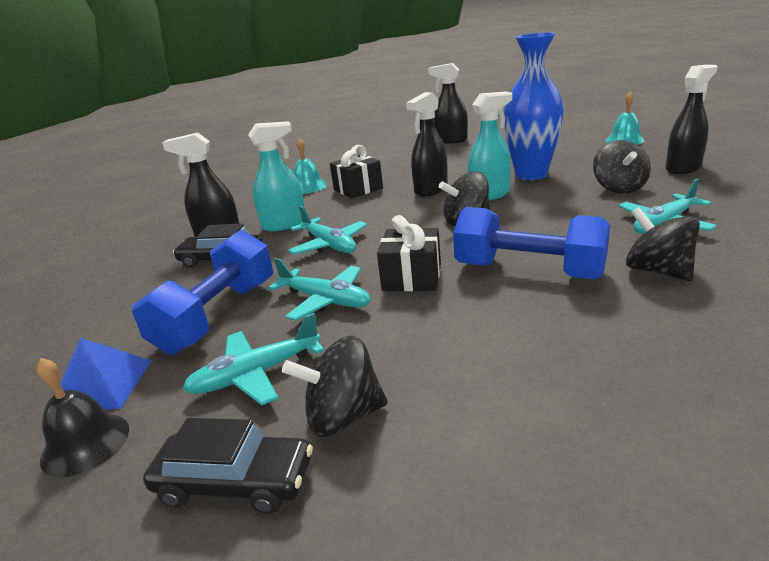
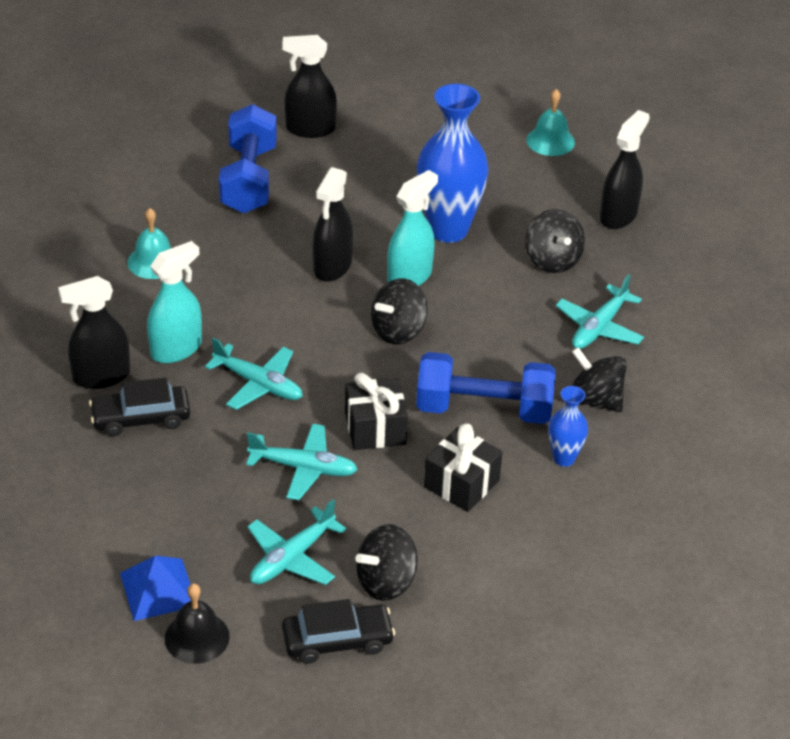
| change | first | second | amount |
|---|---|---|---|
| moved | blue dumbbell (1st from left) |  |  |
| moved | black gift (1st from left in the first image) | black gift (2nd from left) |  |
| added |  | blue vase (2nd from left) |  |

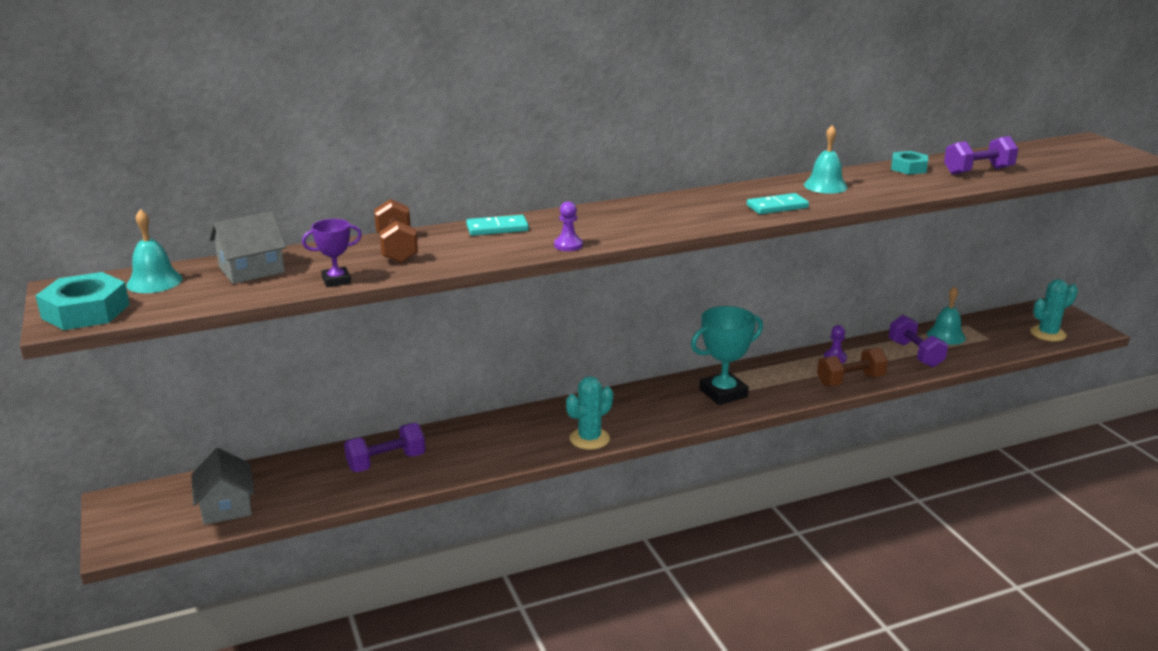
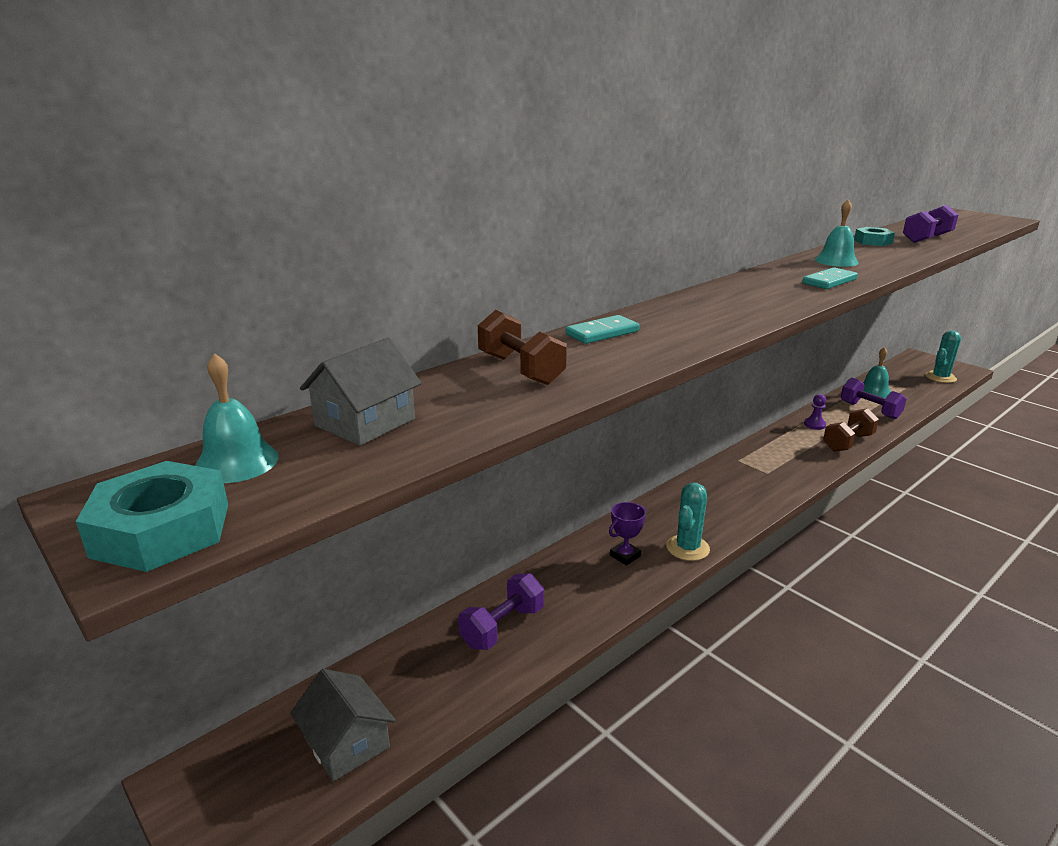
| change | first | second | amount |
|---|---|---|---|
| moved | purple trophy |  |  |
| removed | purple pawn (1st from left) |  |  |
| removed | turquoise trophy |  |  |

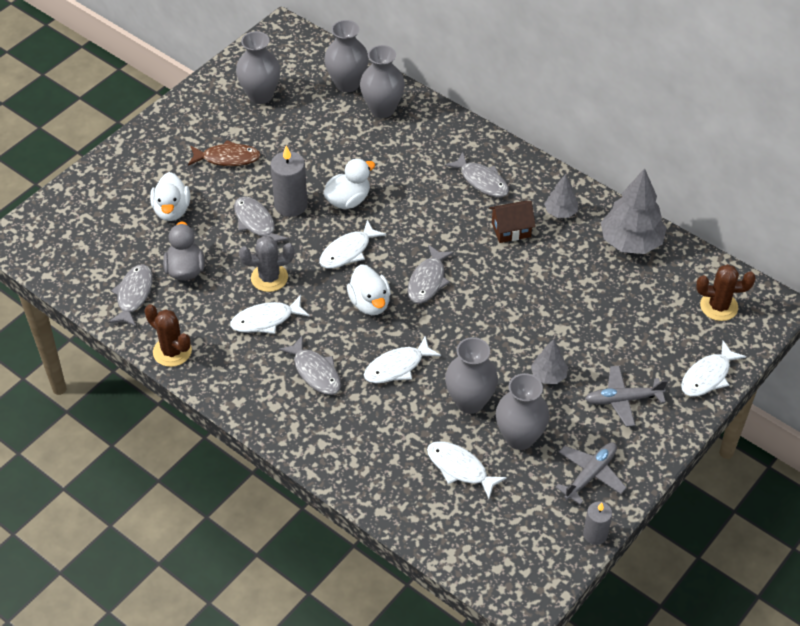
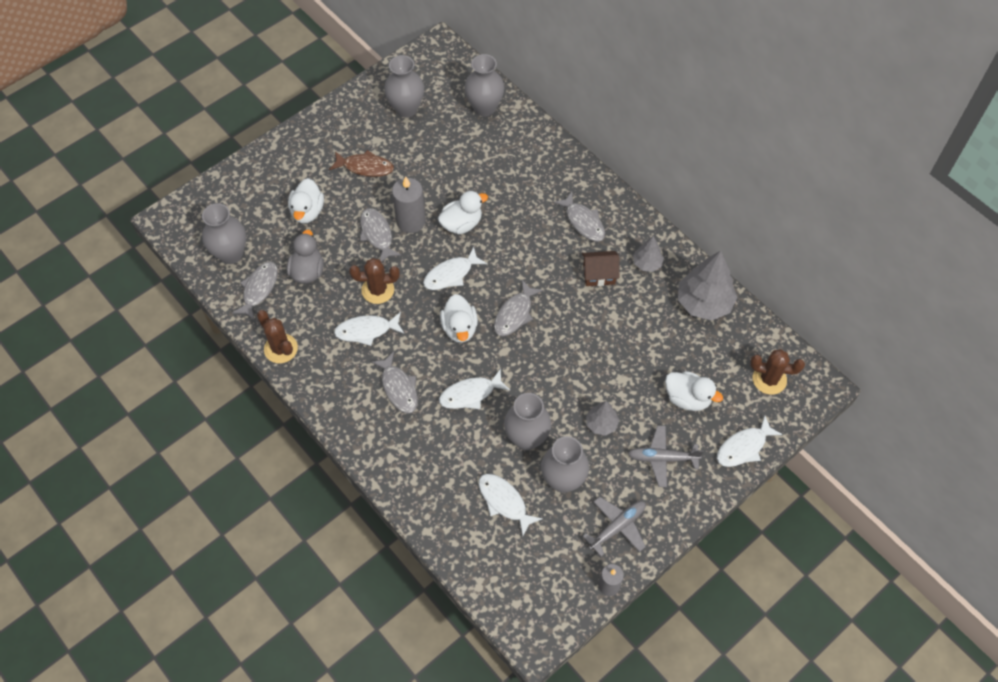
| change | first | second | amount |
|---|---|---|---|
| moved | grey vase (3rd from left in the first image) | grey vase (1st from left) |  |
| recoloured | grey cactus | brown cactus (2nd from left) |  |
| added |  | white duck (4th from left) |  |

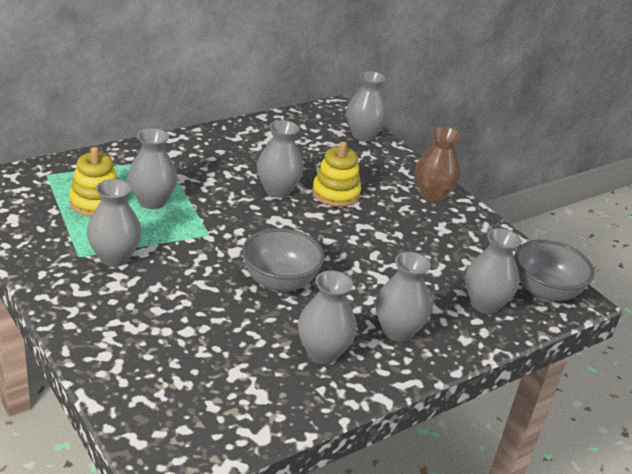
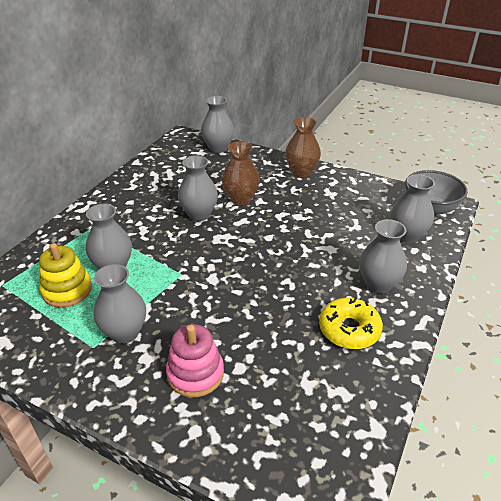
| change | first | second | amount |
|---|---|---|---|
| added |  | pink stacking toy |  |
| replaced | yellow stacking toy (2nd from left) | brown vase (1st from left) |  |
| replaced | grey vase (4th from left) | yellow donut |  |
| removed | grey bowl (1st from left) |  |  |

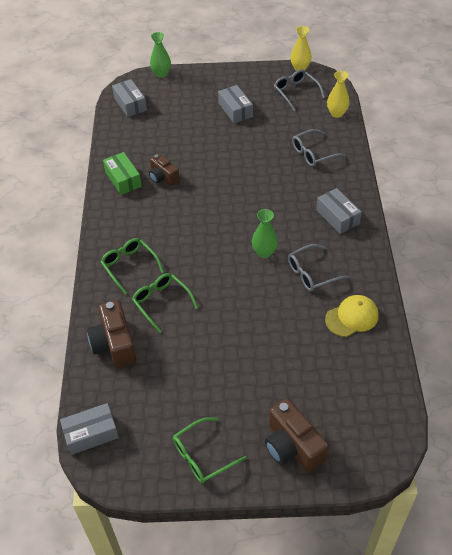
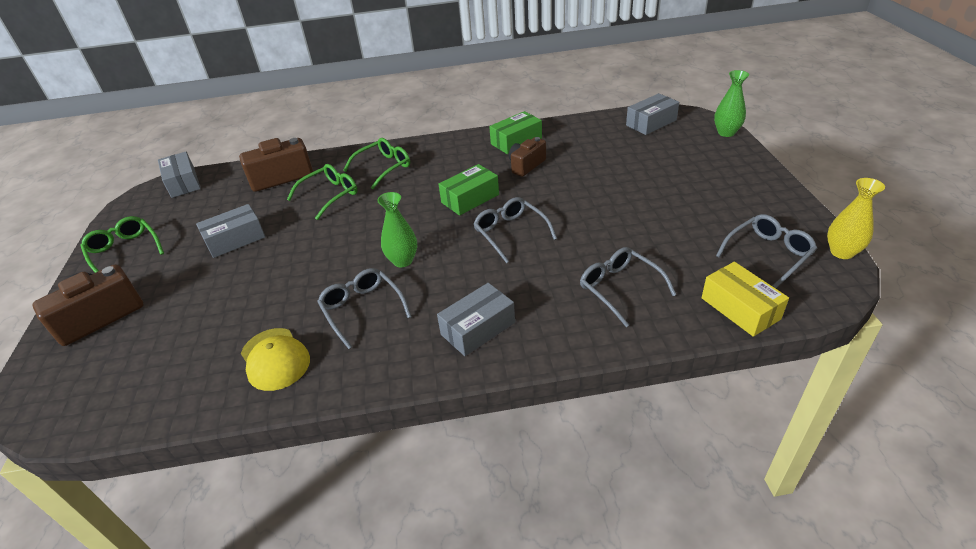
| change | first | second | amount |
|---|---|---|---|
| moved | grey box (3rd from left in the first image) | grey box (2nd from left) |  |
| added |  | green box (1st from left) |  |
| added |  | grey glasses (2nd from left) |  |
| replaced | yellow vase (2nd from left) | yellow box |  |

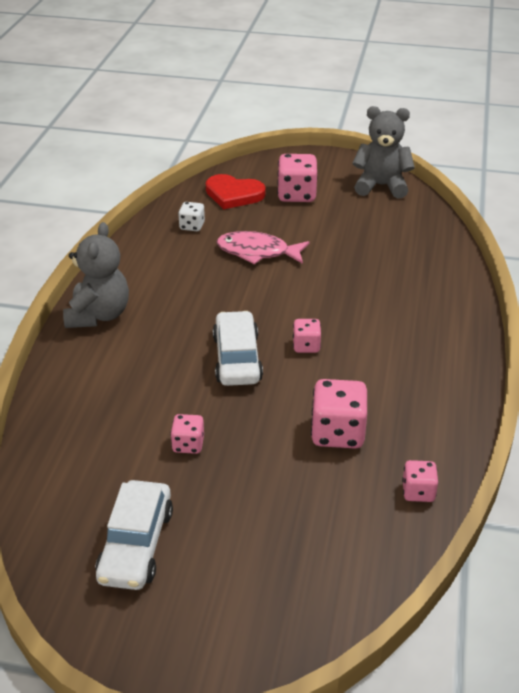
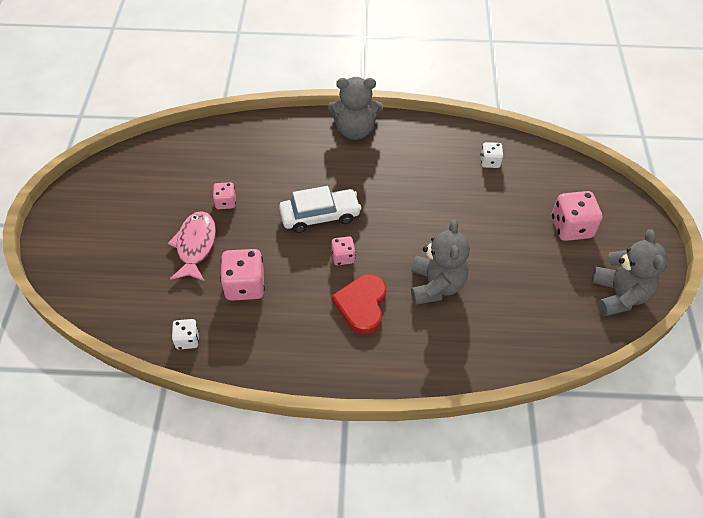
| change | first | second | amount |
|---|---|---|---|
| moved | pink fish |  |  |
| recoloured | pink dice (5th from left) | white dice (1st from left) |  |
| moved | red heart |  |  |
| added |  | grey teddy bear (2nd from left) |  |
| removed | white car (1st from left) |  |  |

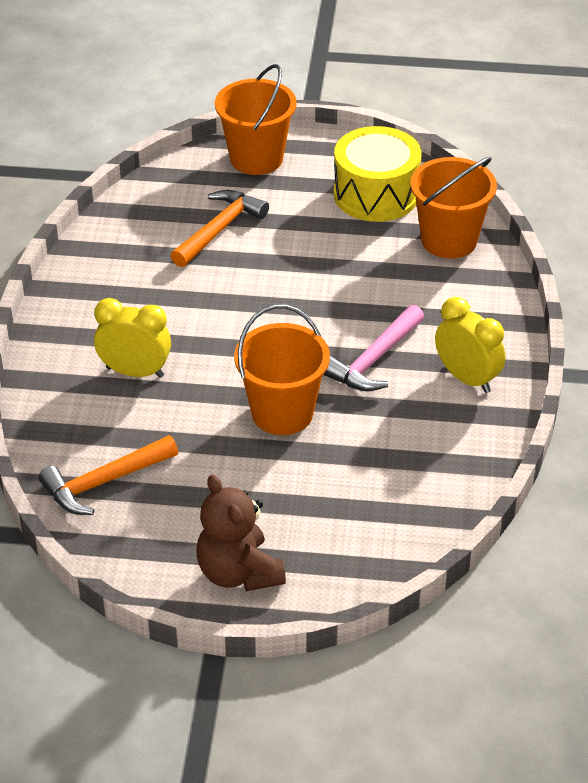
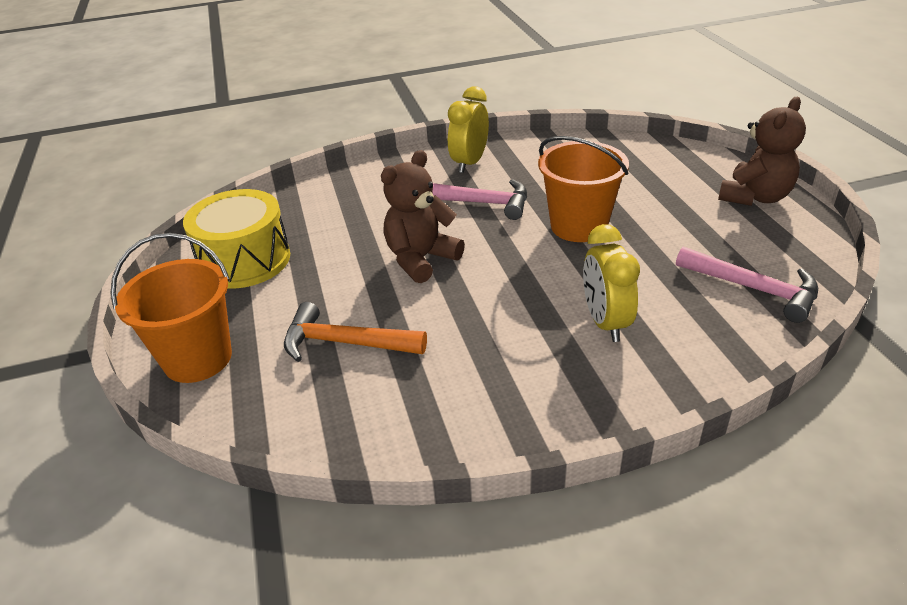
| change | first | second | amount |
|---|---|---|---|
| added |  | brown teddy bear (1st from left) |  |
| recoloured | orange hammer (1st from left) | pink hammer (2nd from left) |  |
| removed | orange bucket (3rd from left) |  |  |

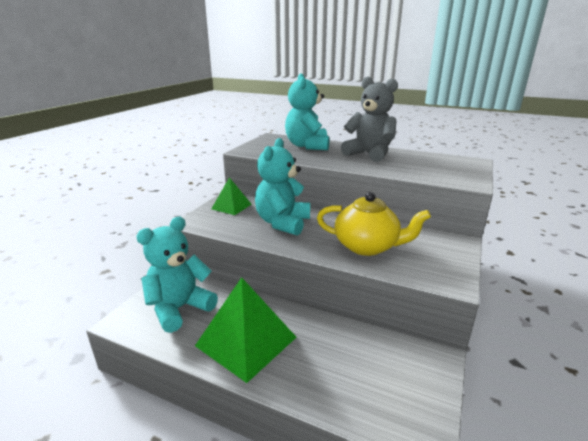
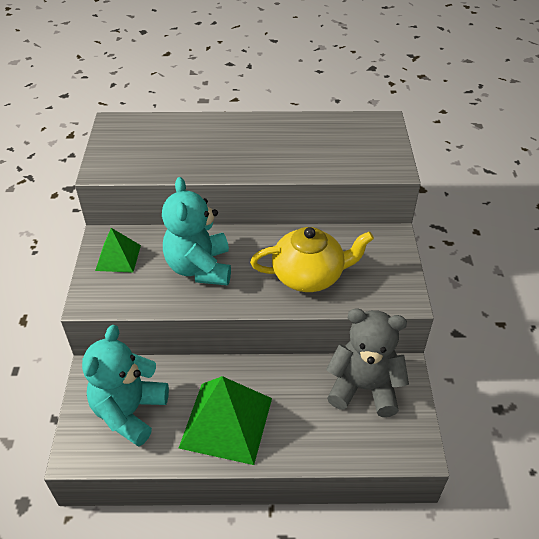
| change | first | second | amount |
|---|---|---|---|
| moved | grey teddy bear |  |  |
| removed | turquoise teddy bear (3rd from left) |  |  |

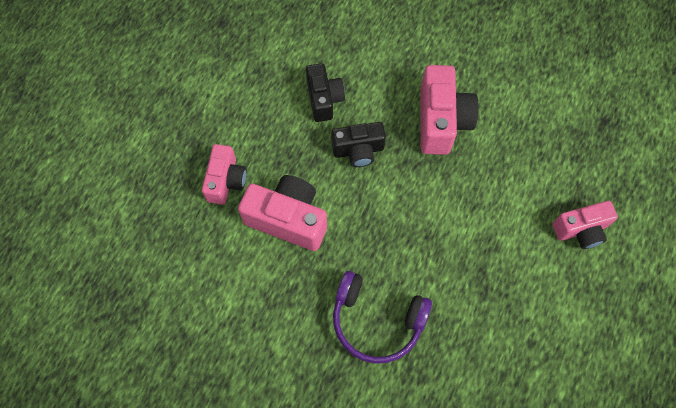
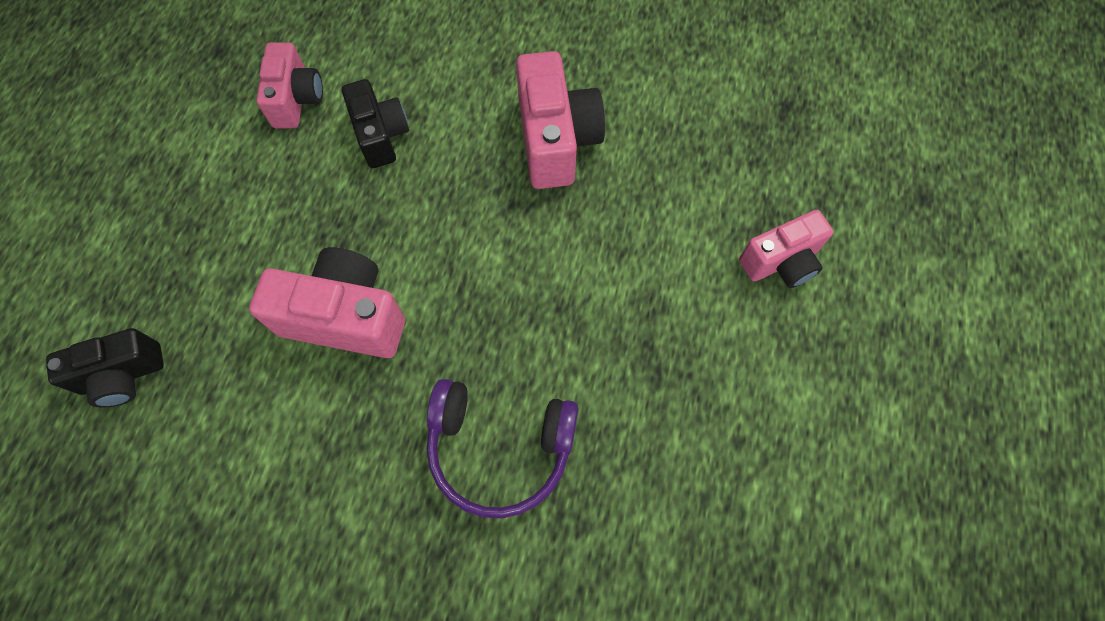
| change | first | second | amount |
|---|---|---|---|
| moved | black camera (2nd from left in the first image) | black camera (1st from left) |  |
| moved | pink camera (1st from left) |  |  |

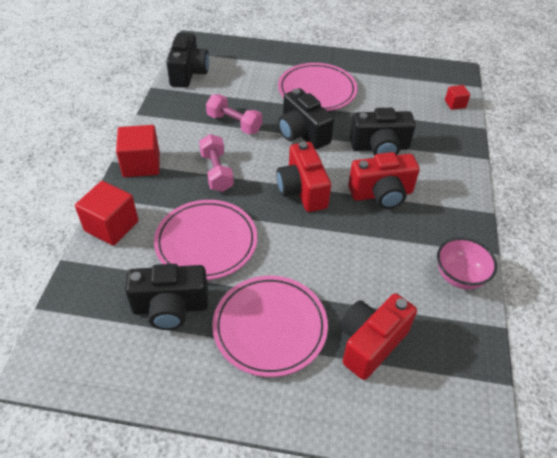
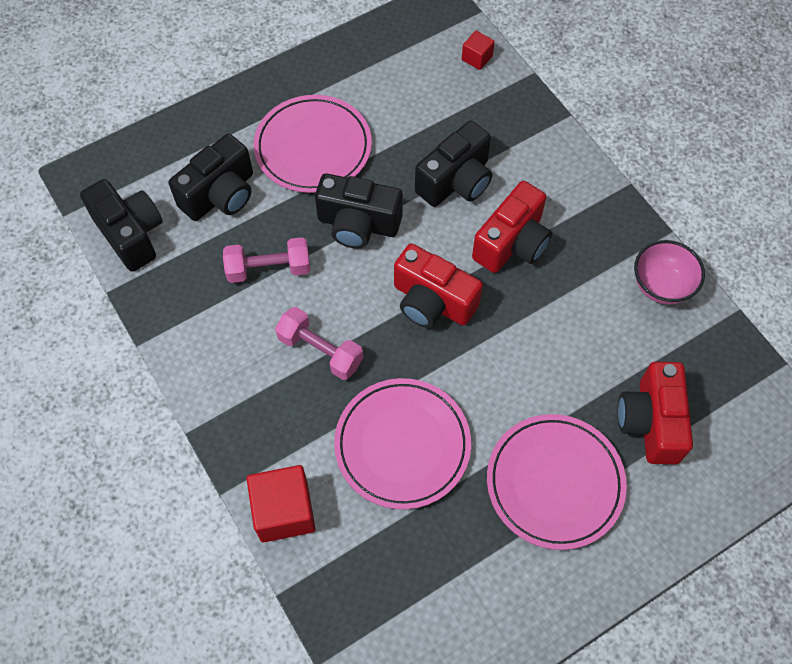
| change | first | second | amount |
|---|---|---|---|
| moved | black camera (1st from left in the first image) | black camera (2nd from left) |  |
| removed | red cube (2nd from left) |  |  |

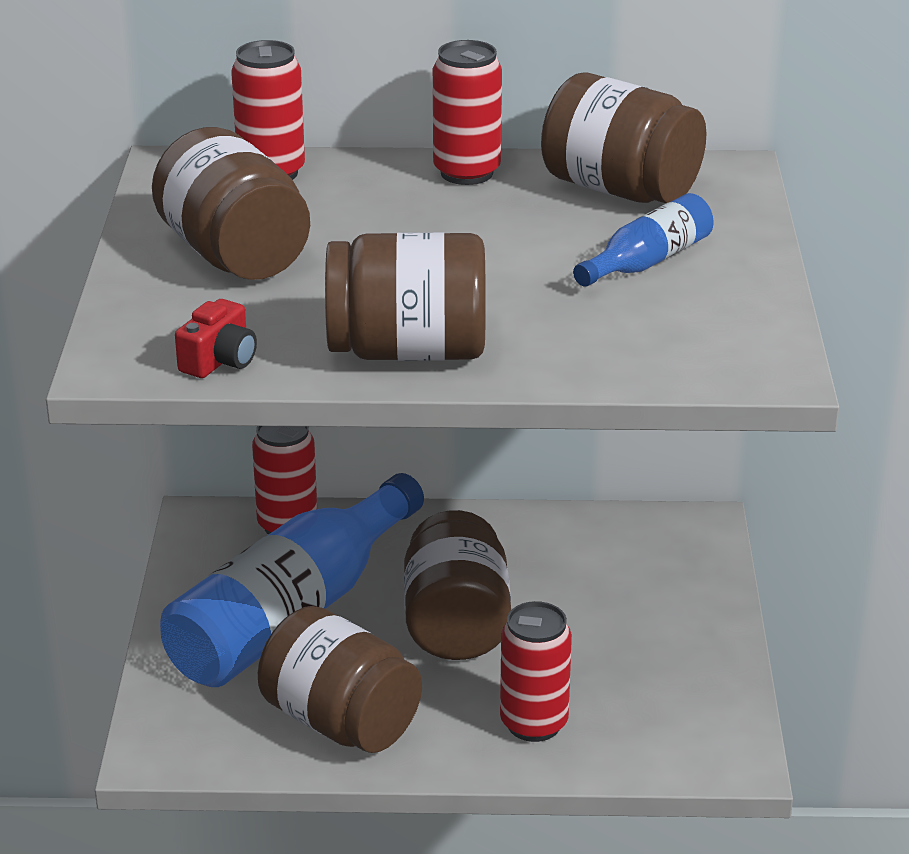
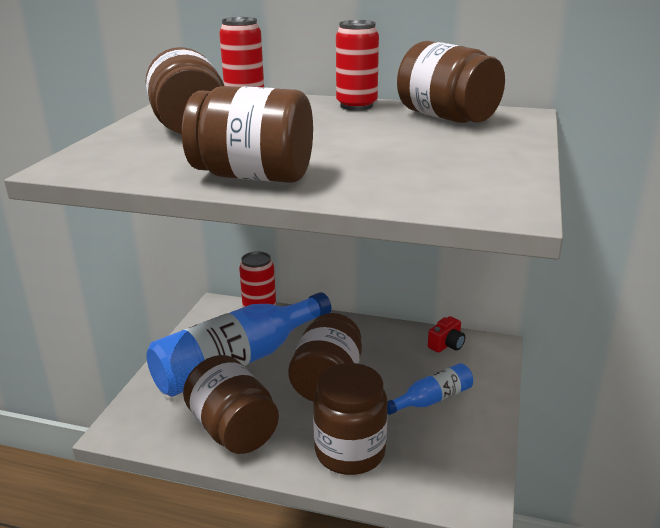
| change | first | second | amount |
|---|---|---|---|
| replaced | red can (4th from left) | brown jar (5th from left) |  |
| moved | blue bottle (2nd from left) |  |  |
| moved | red camera |  |  |

